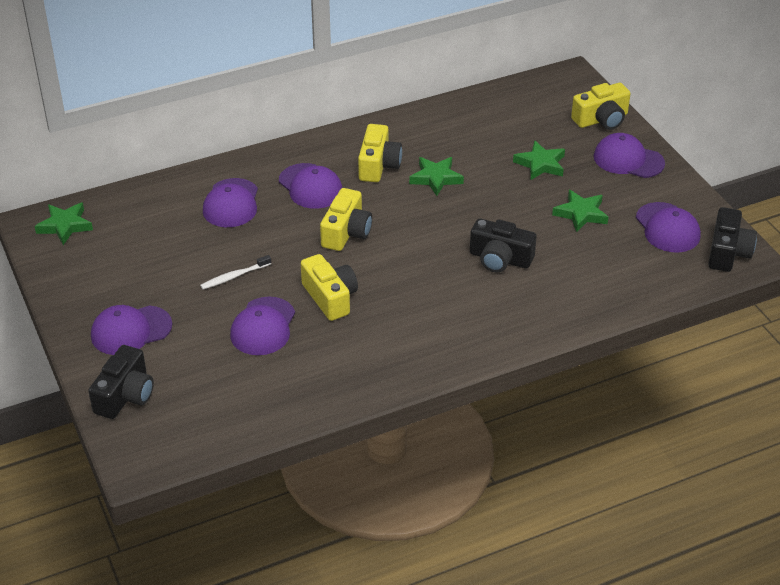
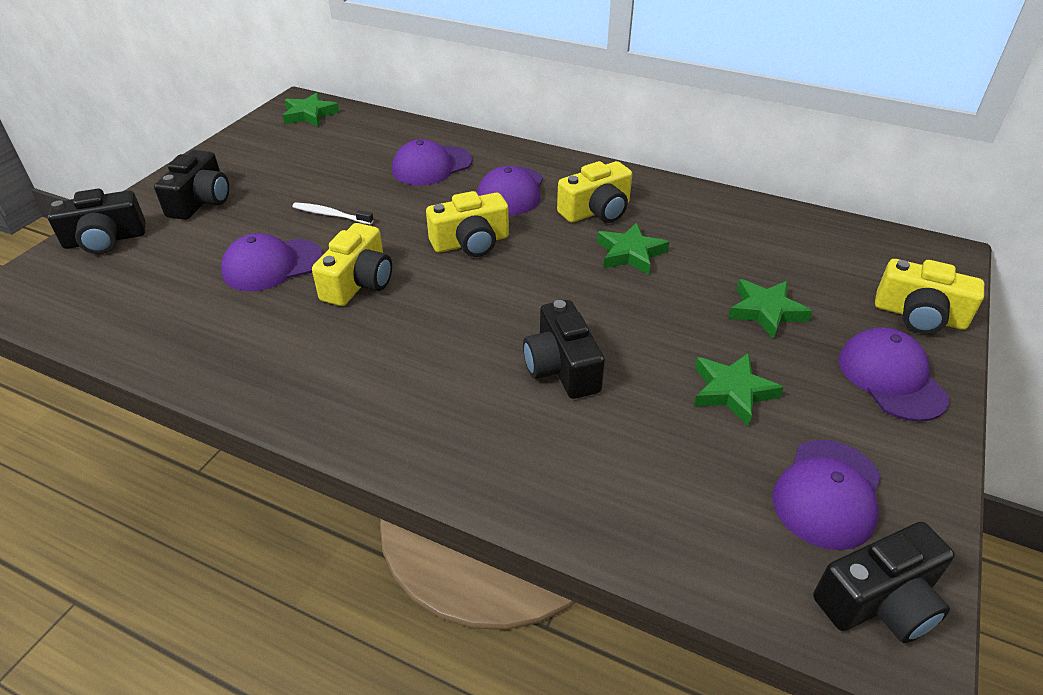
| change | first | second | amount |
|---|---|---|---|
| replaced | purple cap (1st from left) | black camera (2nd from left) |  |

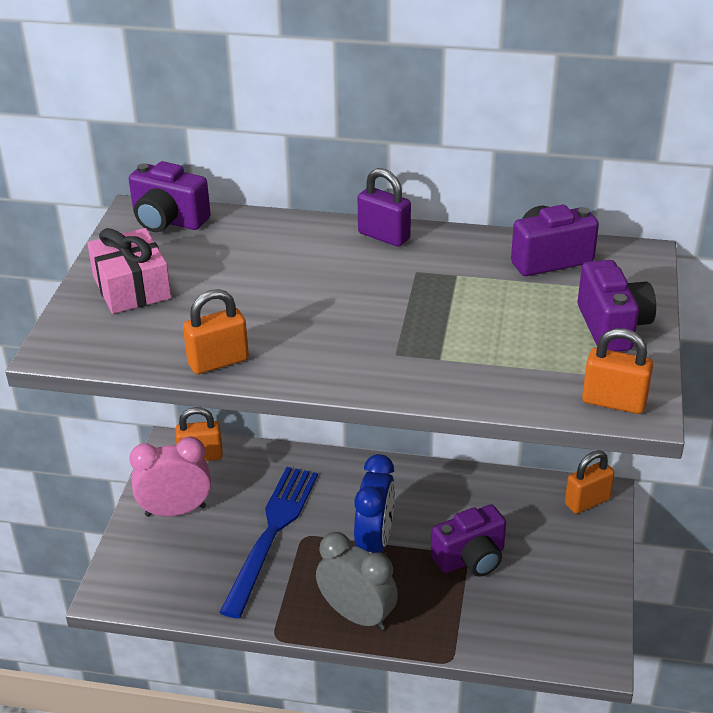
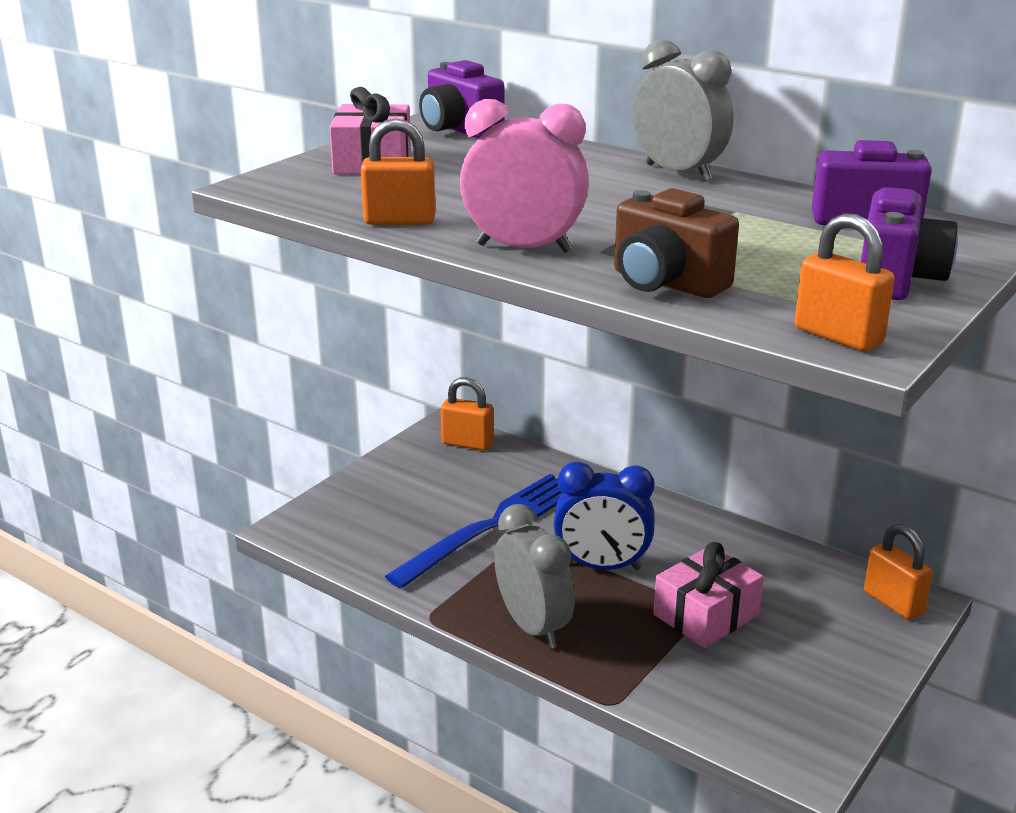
| change | first | second | amount |
|---|---|---|---|
| moved | pink clock |  |  |
| turned | blue clock |  | 60 degrees clockwise |
| added |  | brown camera |  |
| replaced | purple padlock | grey clock (2nd from left) |  |
| replaced | purple camera (2nd from left) | pink gift (2nd from left) |  |
| turned | orange padlock (3rd from left in the first image) | orange padlock (4th from left) | 60 degrees clockwise |

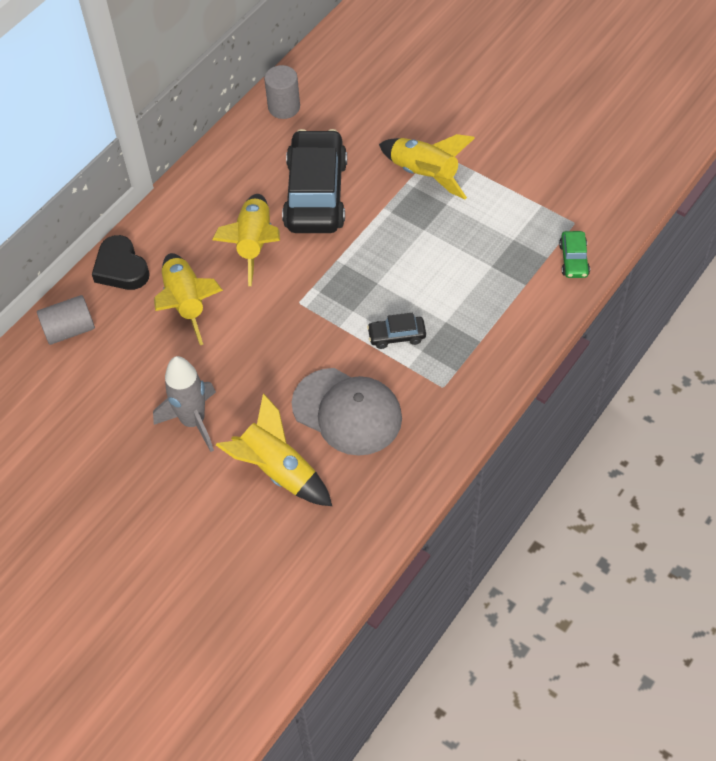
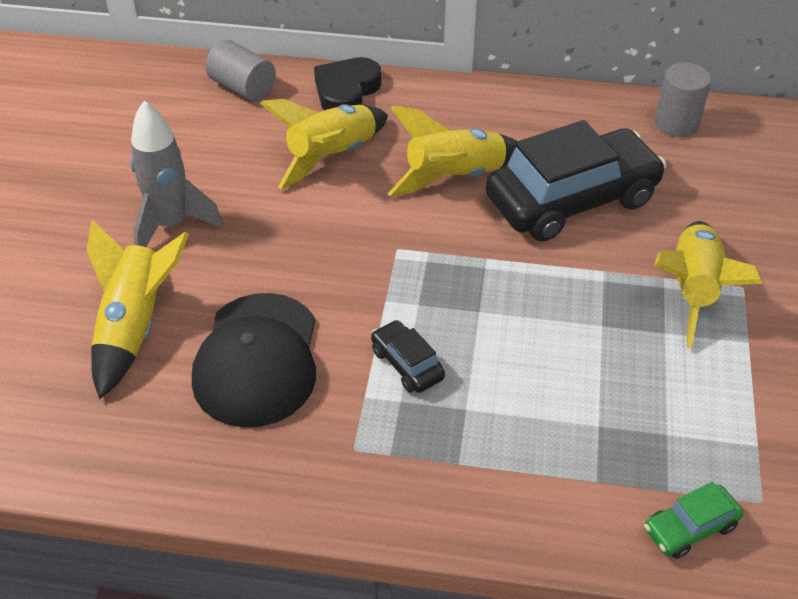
| change | first | second | amount |
|---|---|---|---|
| recoloured | grey cap | black cap |  |

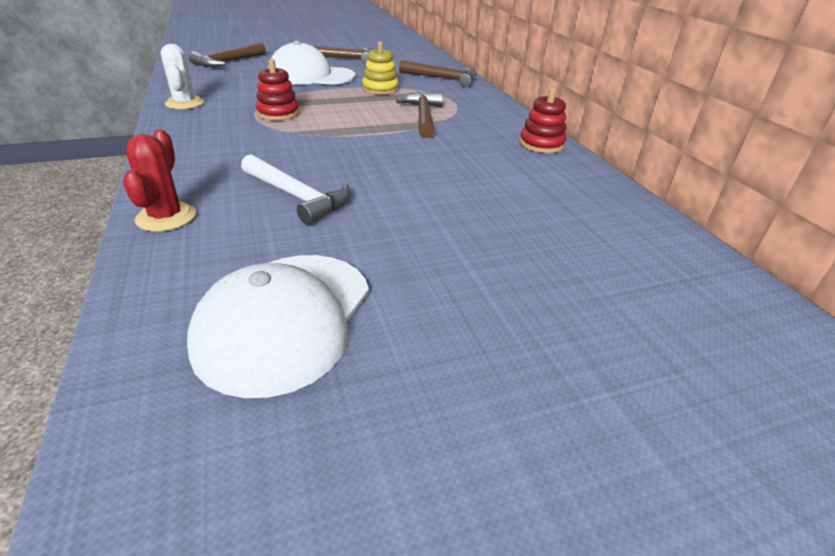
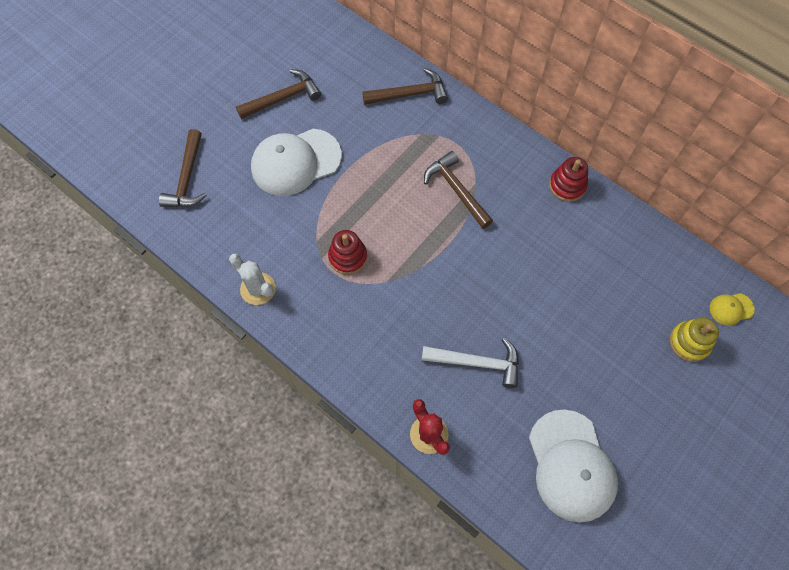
| change | first | second | amount |
|---|---|---|---|
| moved | yellow stacking toy |  |  |
| added |  | yellow cap |  |

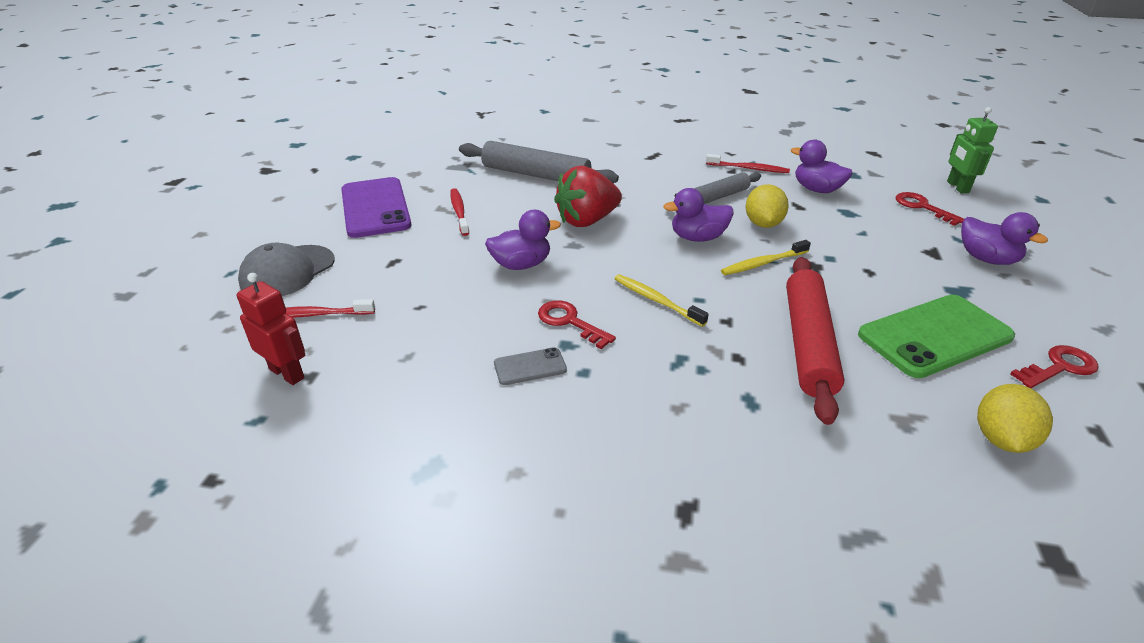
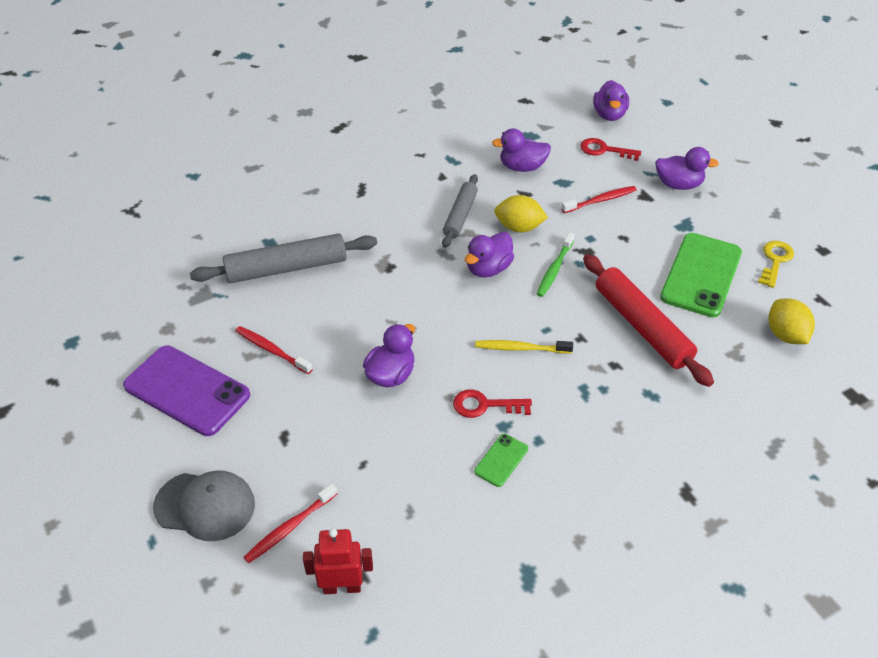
| change | first | second | amount |
|---|---|---|---|
| turned | grey cap |  | 75 degrees counterclockwise |
| recoloured | grey phone | green phone (1st from left) |  |
| turned | yellow lemon (1st from left) |  | 45 degrees counterclockwise |
| recoloured | yellow toothbrush (2nd from left) | green toothbrush |  |
| moved | red toothbrush (3rd from left) |  |  |
| replaced | green robot | purple duck (4th from left) |  |
| recoloured | red key (3rd from left) | yellow key |  |
| removed | red strawberry |  |  |

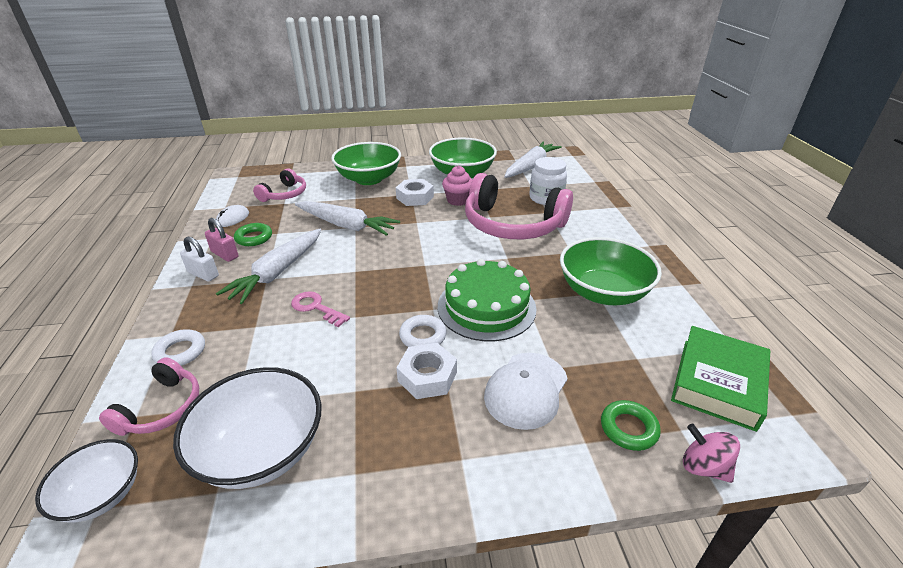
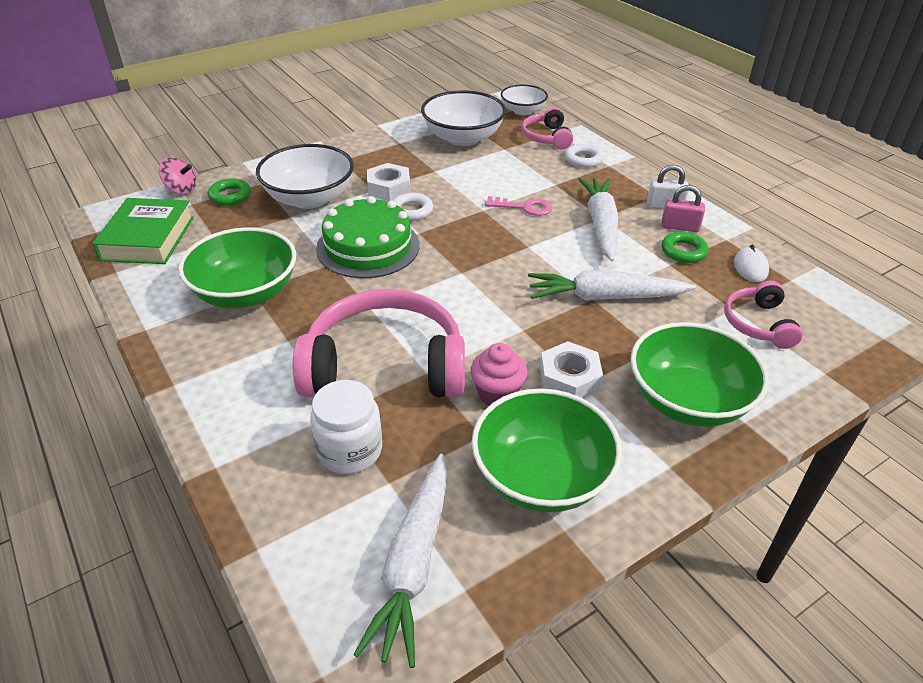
| change | first | second | amount |
|---|---|---|---|
| replaced | white cap | white bowl (1st from left) |  |

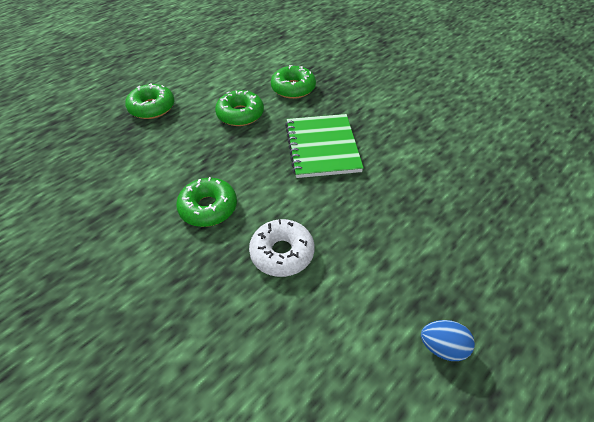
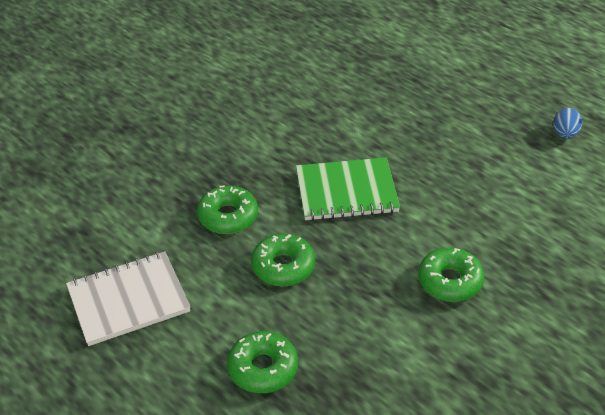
| change | first | second | amount |
|---|---|---|---|
| added |  | white notebook |  |
| removed | white donut |  |  |

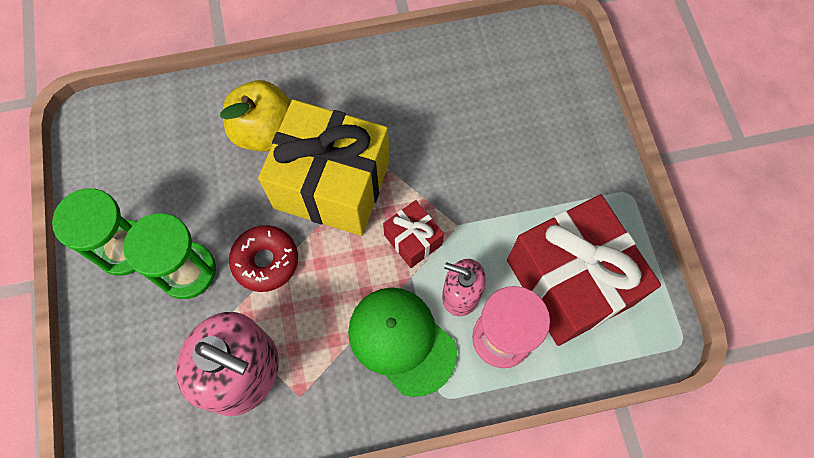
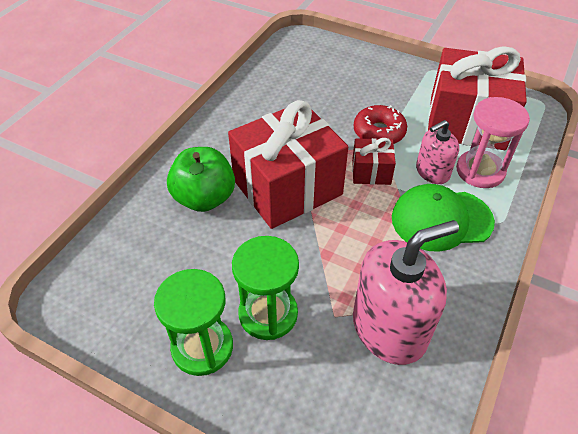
| change | first | second | amount |
|---|---|---|---|
| recoloured | yellow apple | green apple |  |
| recoloured | yellow gift | red gift (1st from left) |  |
| moved | red donut |  |  |

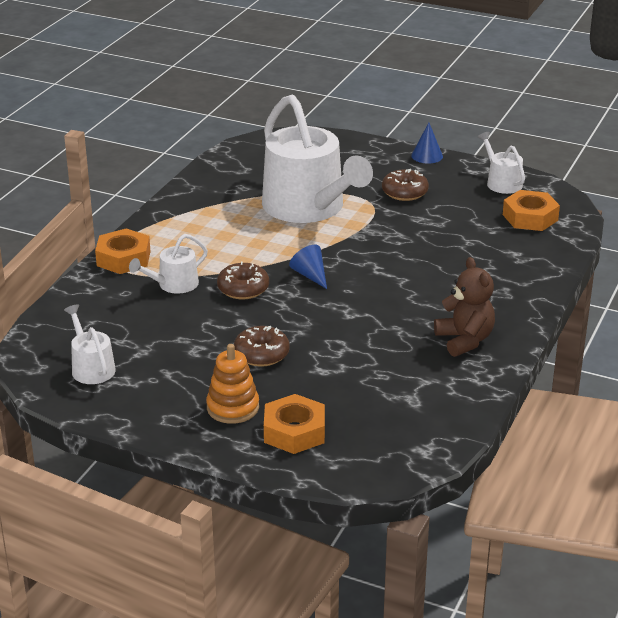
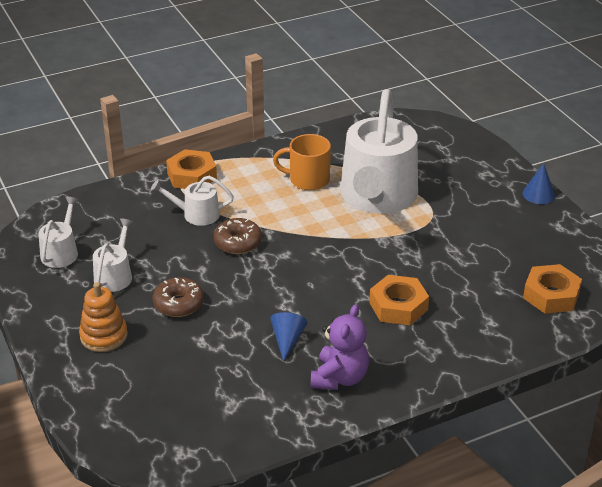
| change | first | second | amount |
|---|---|---|---|
| moved | white watering can (4th from left in the first image) | white watering can (2nd from left) |  |
| moved | blue cone (1st from left) |  |  |
| added |  | orange mug |  |
| recoloured | brown teddy bear | purple teddy bear |  |
| moved | orange nut (2nd from left) |  |  |
| removed | brown donut (3rd from left) |  |  |

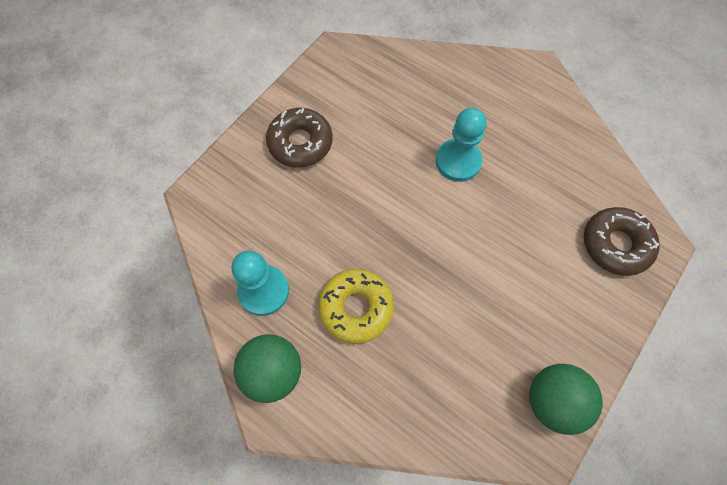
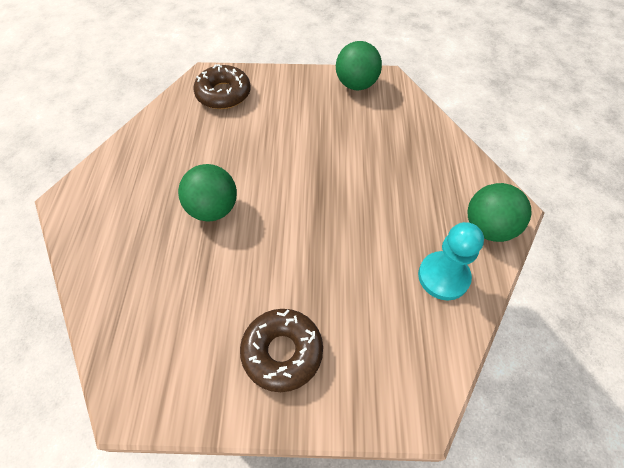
| change | first | second | amount |
|---|---|---|---|
| replaced | turquoise pawn (2nd from left) | green ball (1st from left) |  |
| removed | yellow donut |  |  |

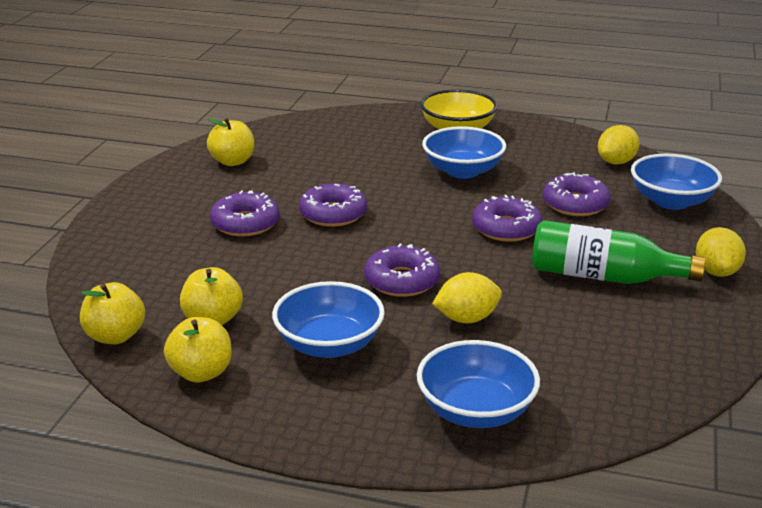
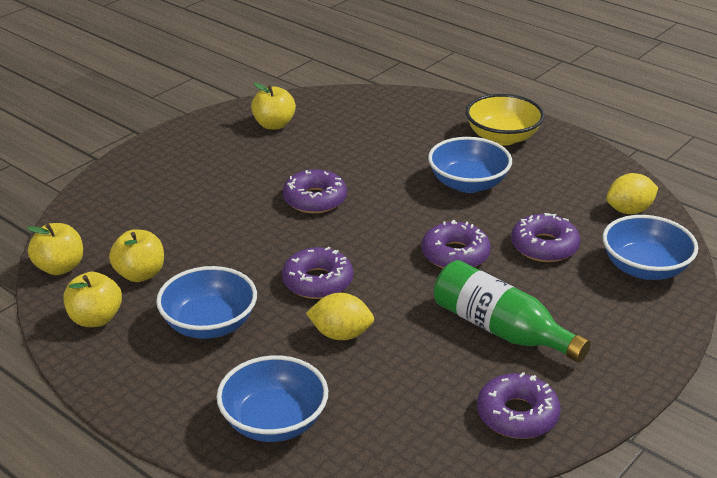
| change | first | second | amount |
|---|---|---|---|
| moved | purple donut (1st from left in the first image) | purple donut (4th from left) |  |
| removed | yellow lemon (3rd from left) |  |  |

